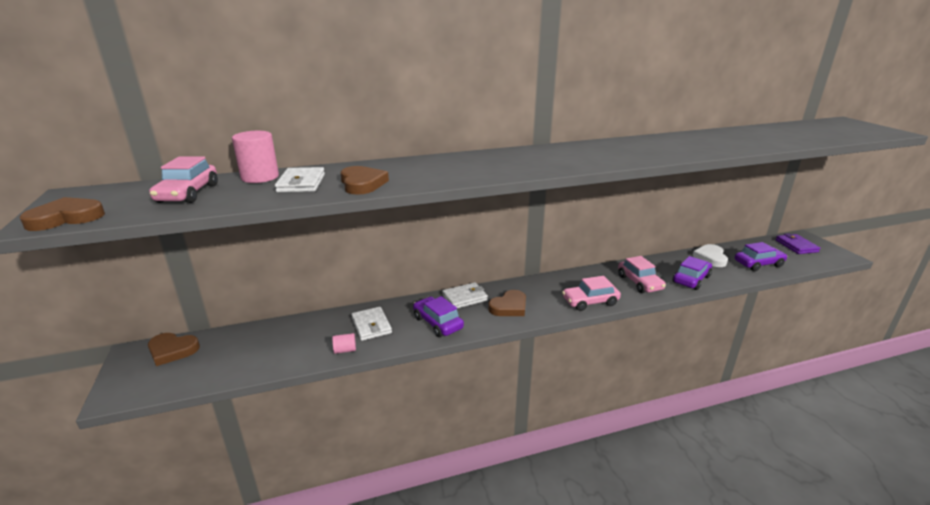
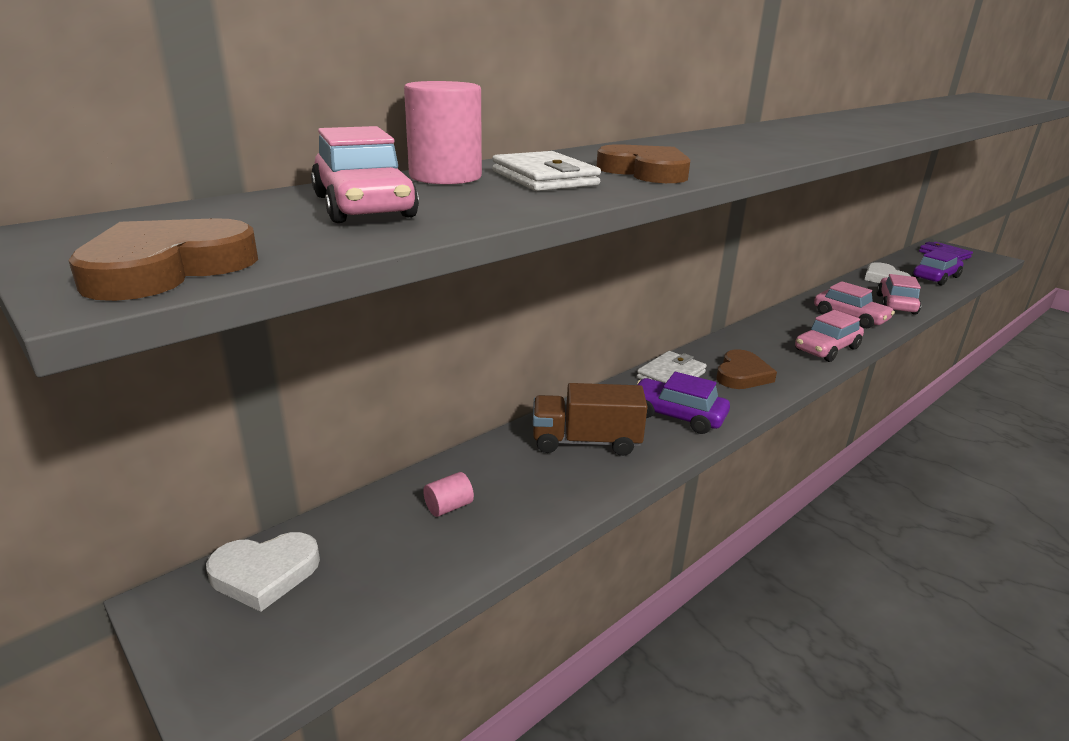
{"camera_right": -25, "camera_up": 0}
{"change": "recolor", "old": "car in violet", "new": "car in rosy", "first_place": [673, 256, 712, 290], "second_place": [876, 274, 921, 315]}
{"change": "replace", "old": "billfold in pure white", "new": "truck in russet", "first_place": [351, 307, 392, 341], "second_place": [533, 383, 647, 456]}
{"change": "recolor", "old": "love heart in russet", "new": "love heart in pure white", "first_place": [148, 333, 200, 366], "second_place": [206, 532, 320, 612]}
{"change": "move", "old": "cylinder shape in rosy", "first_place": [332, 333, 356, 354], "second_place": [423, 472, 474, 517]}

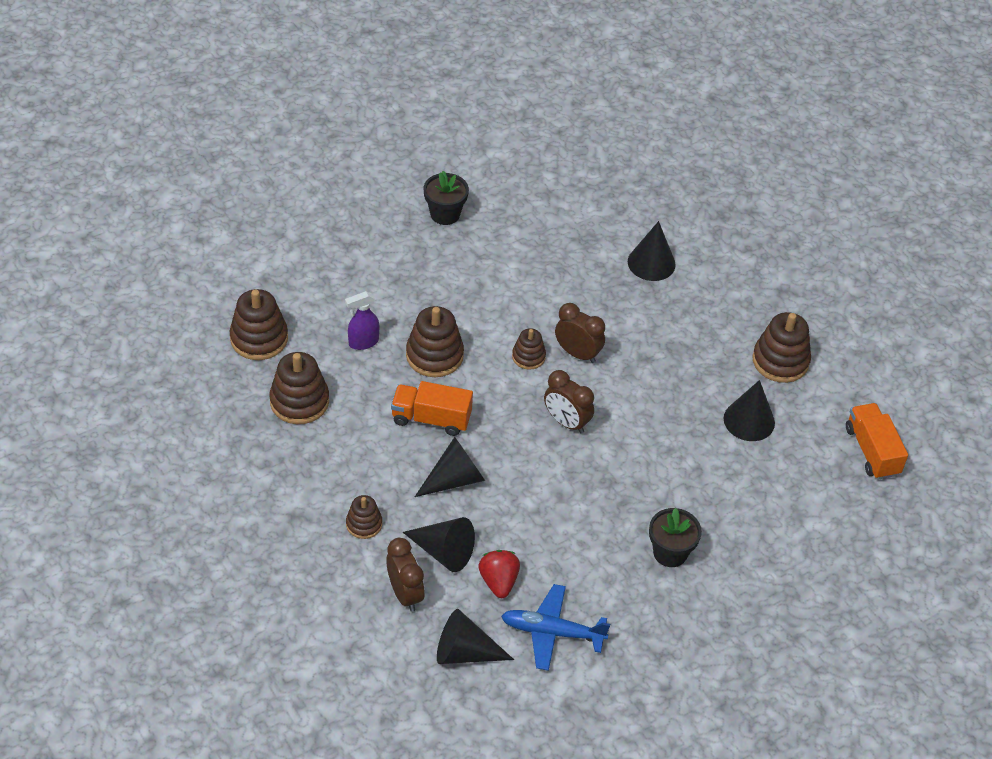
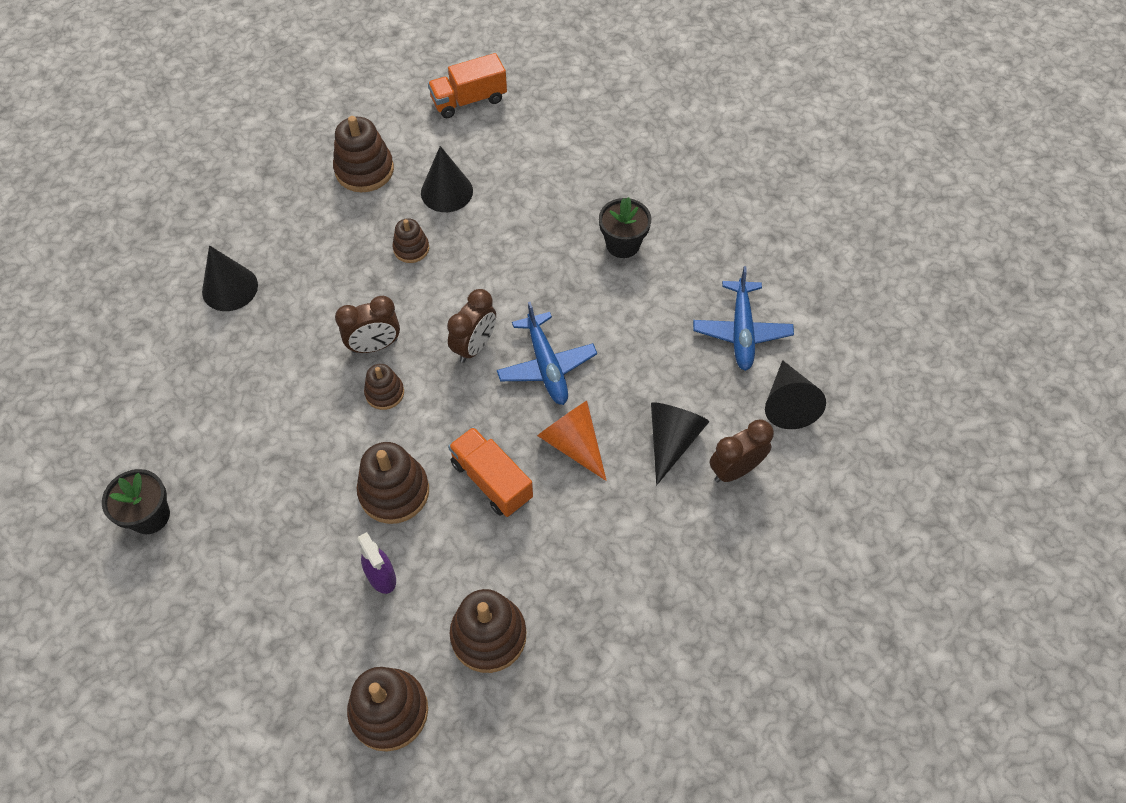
{"camera_right": -95, "camera_up": 10}
{"change": "rotate", "old": "alarm clock in russet", "first_place": [555, 303, 605, 363], "second_place": [335, 296, 400, 353], "degrees": -135}
{"change": "rotate", "old": "truck in orange-coloured", "first_place": [391, 381, 473, 436], "second_place": [448, 427, 533, 517], "degrees": 135}
{"change": "recolor", "old": "cone shape in ebony", "new": "cone shape in orange-coloured", "first_place": [415, 437, 485, 497], "second_place": [537, 401, 607, 481]}
{"change": "move", "old": "stacking toy in russet", "first_place": [346, 495, 382, 539], "second_place": [392, 218, 429, 263]}
{"change": "delete", "old": "toy strawberry in scarlet", "first_place": [478, 550, 520, 598]}
{"change": "insert", "new": "toy plane in blue", "second_place": [497, 302, 597, 405]}

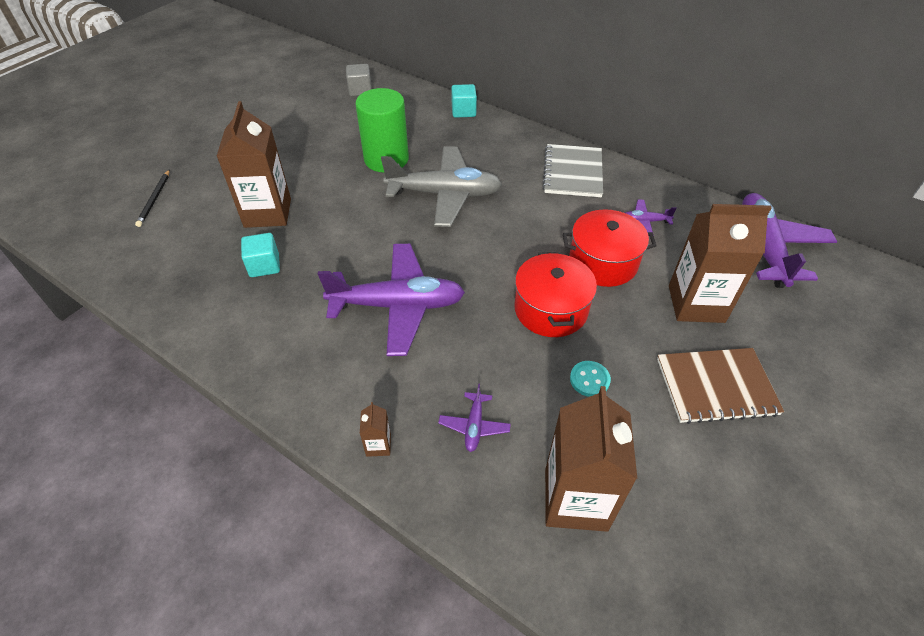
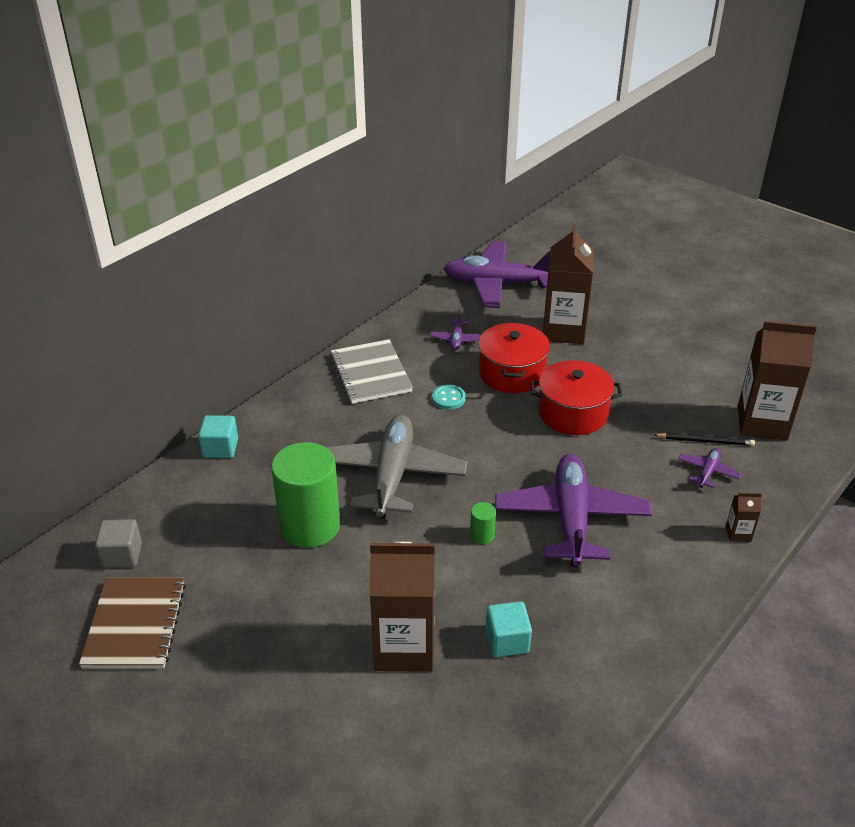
{"camera_right": -85, "camera_up": -10}
{"change": "rotate", "old": "notepad in ash-grey", "first_place": [542, 144, 603, 197], "second_place": [330, 339, 413, 404], "degrees": 60}
{"change": "move", "old": "pencil in ebony", "first_place": [135, 170, 169, 227], "second_place": [654, 433, 755, 446]}
{"change": "move", "old": "notepad in russet", "first_place": [657, 348, 784, 424], "second_place": [79, 578, 186, 668]}
{"change": "move", "old": "shirt button in teal", "first_place": [570, 361, 611, 397], "second_place": [432, 385, 466, 410]}
{"change": "rotate", "old": "toy plane in violet", "first_place": [438, 383, 511, 452], "second_place": [678, 448, 741, 488], "degrees": -75}
{"change": "insert", "new": "cylinder shape in leaf-green", "second_place": [470, 502, 496, 544]}

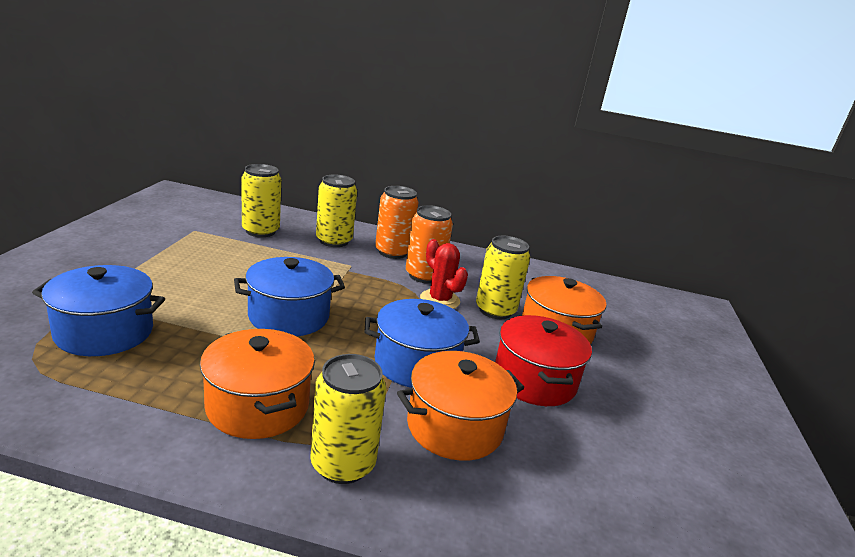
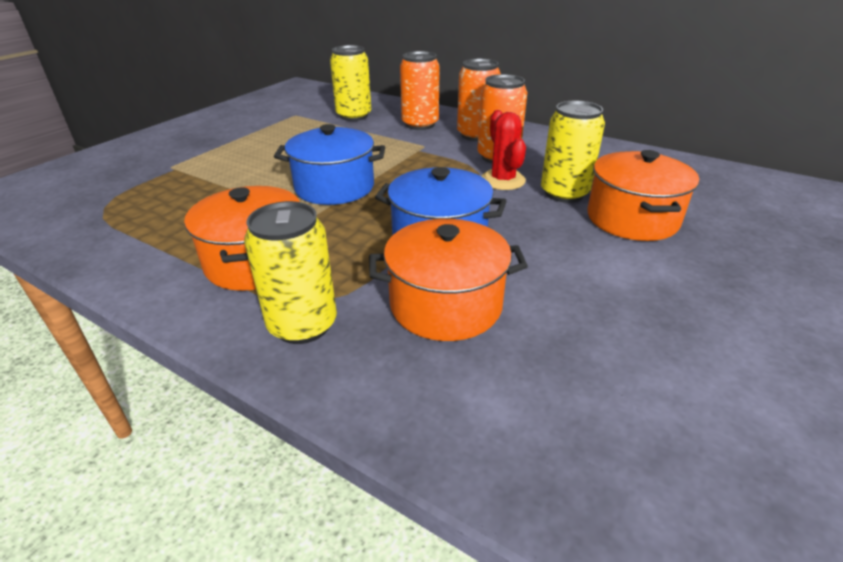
{"camera_right": 25, "camera_up": 10}
{"change": "recolor", "old": "can in bright yellow", "new": "can in orange-coloured", "first_place": [316, 174, 357, 247], "second_place": [400, 51, 440, 130]}
{"change": "delete", "old": "stockpot in blue", "first_place": [32, 265, 165, 356]}
{"change": "delete", "old": "stockpot in scarlet", "first_place": [495, 315, 592, 406]}

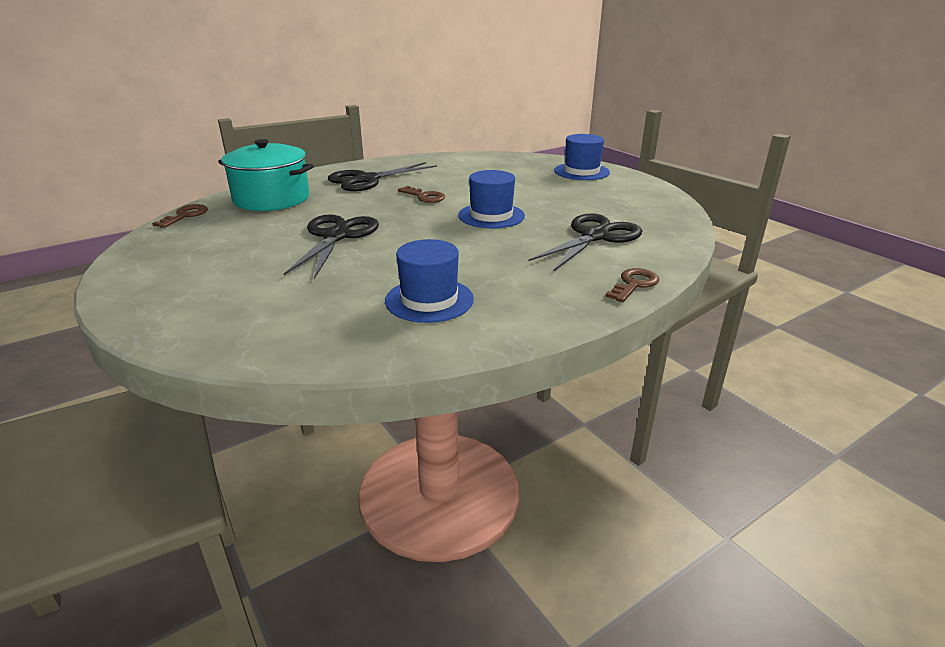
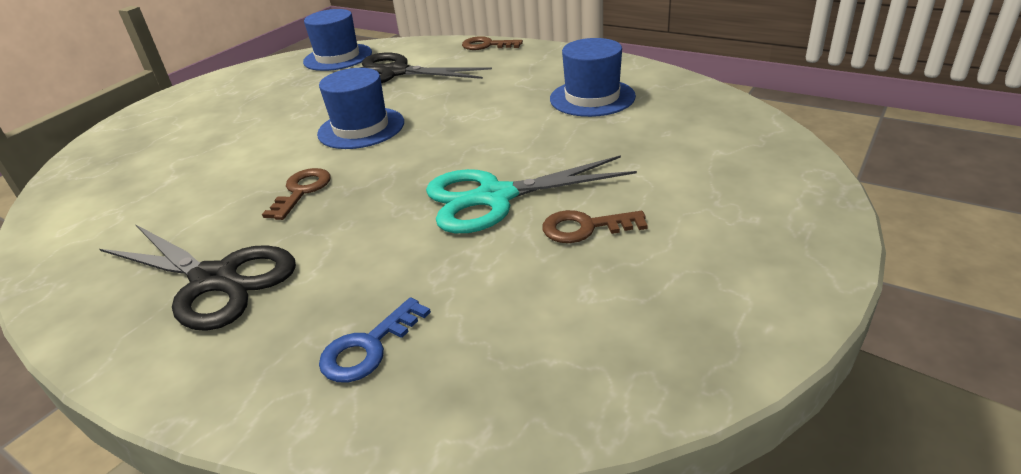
{"camera_right": -110, "camera_up": 5}
{"change": "move", "old": "top hat in blue", "first_place": [554, 134, 610, 180], "second_place": [303, 9, 372, 71]}
{"change": "replace", "old": "stockpot in teal", "new": "latchkey in blue", "first_place": [218, 139, 314, 211], "second_place": [319, 297, 431, 382]}
{"change": "move", "old": "latchkey in russet", "first_place": [152, 204, 208, 228], "second_place": [543, 210, 648, 243]}
{"change": "recolor", "old": "shears in ebony", "new": "shears in teal", "first_place": [284, 214, 379, 279], "second_place": [426, 155, 637, 233]}

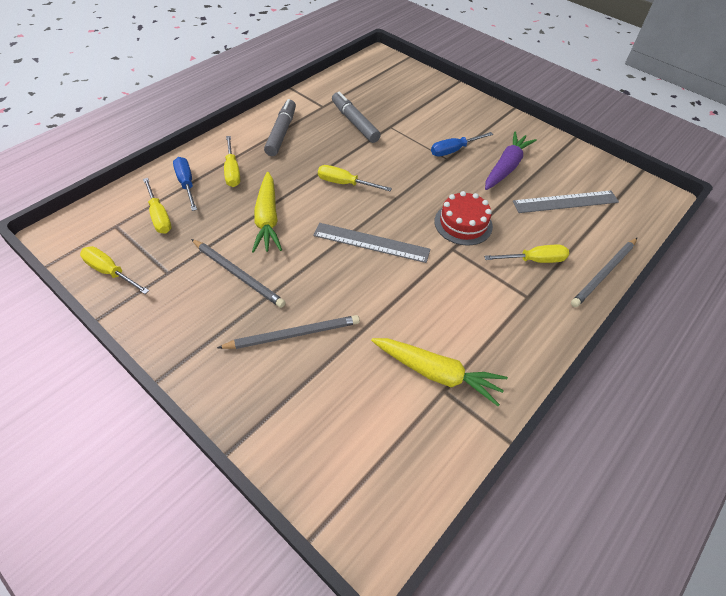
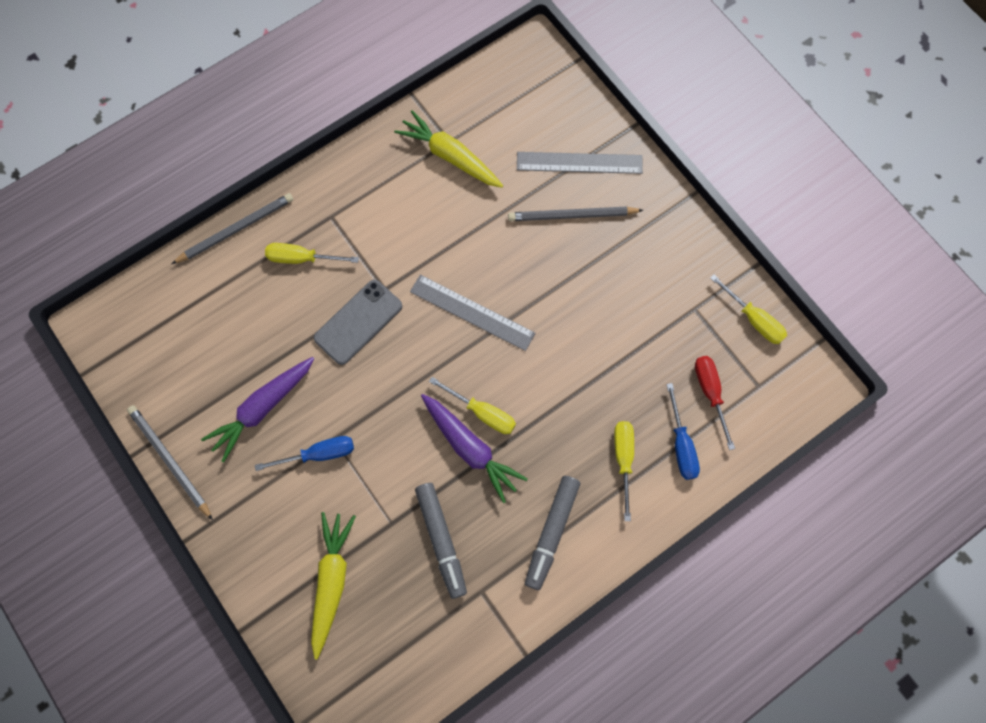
{"camera_right": -165, "camera_up": 20}
{"change": "move", "old": "root vegetable in bright yellow", "first_place": [252, 172, 282, 253], "second_place": [311, 512, 356, 660]}
{"change": "recolor", "old": "screwdriver in bright yellow", "new": "screwdriver in scarlet", "first_place": [143, 178, 172, 234], "second_place": [695, 356, 735, 450]}
{"change": "move", "old": "measuring stick in ash-grey", "first_place": [513, 190, 619, 213], "second_place": [517, 152, 643, 174]}
{"change": "replace", "old": "cake in scarlet", "new": "smartphone in ash-grey", "first_place": [434, 191, 493, 246], "second_place": [314, 280, 402, 365]}
{"change": "move", "old": "pencil in ash-grey", "first_place": [191, 239, 285, 308], "second_place": [127, 405, 213, 520]}
{"change": "insert", "new": "root vegetable in violet", "second_place": [421, 394, 528, 503]}

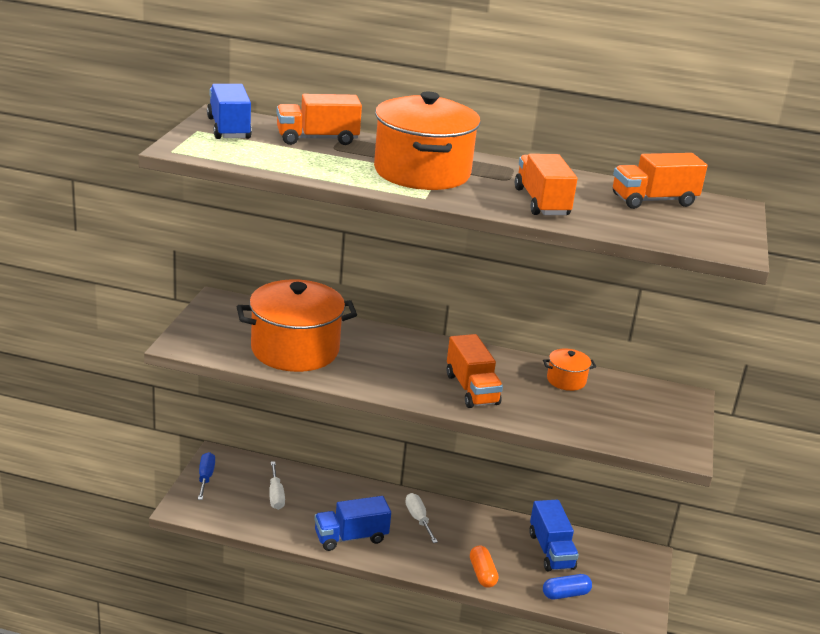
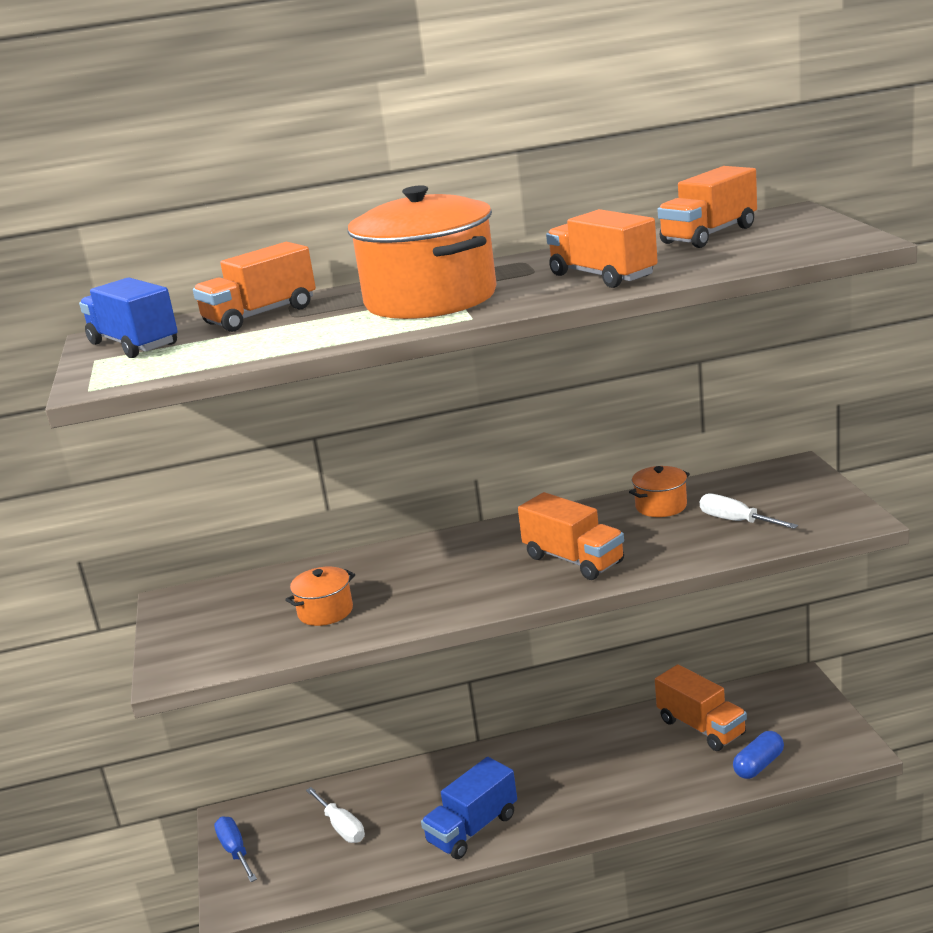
{"camera_right": -20, "camera_up": -5}
{"change": "resize", "old": "stockpot in orange-coloured", "first_place": [237, 279, 357, 372], "second_place": [285, 567, 355, 626], "factor": 0.45}
{"change": "move", "old": "screwdriver in pure white", "first_place": [405, 493, 438, 543], "second_place": [700, 493, 798, 529]}
{"change": "recolor", "old": "truck in blue", "new": "truck in orange-coloured", "first_place": [529, 500, 579, 572], "second_place": [655, 664, 747, 751]}
{"change": "delete", "old": "capsule in orange-coloured", "first_place": [470, 546, 498, 588]}

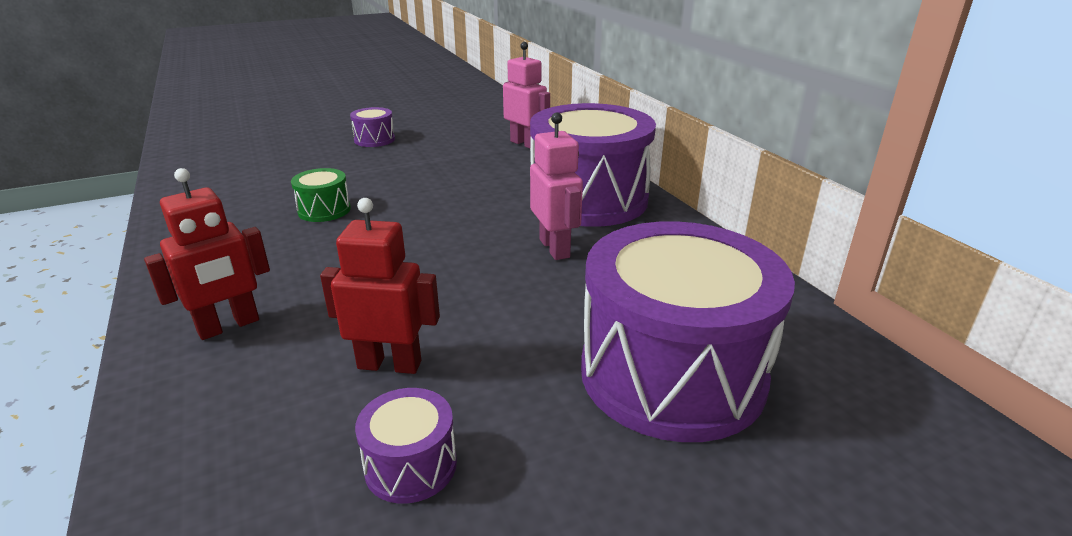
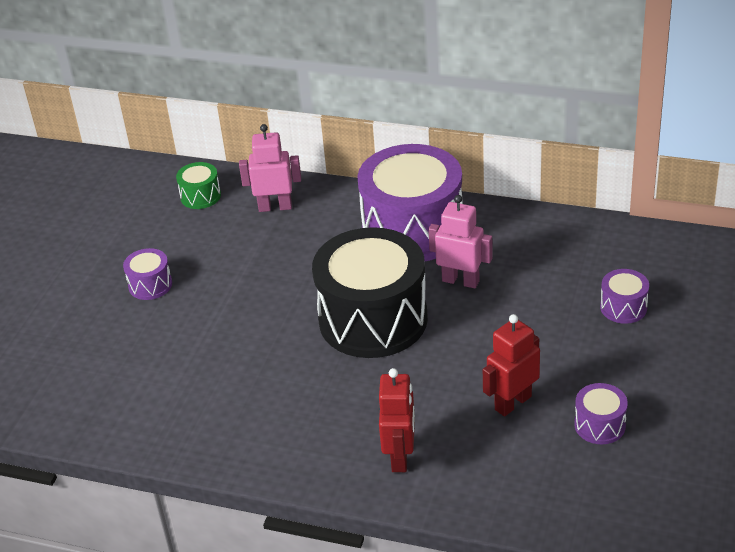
{"camera_right": -45, "camera_up": 10}
{"change": "move", "old": "toy drum in leaf-green", "first_place": [291, 168, 351, 222], "second_place": [176, 162, 221, 209]}
{"change": "resize", "old": "toy drum in violet", "first_place": [581, 221, 795, 442], "second_place": [600, 269, 649, 324], "factor": 0.42}
{"change": "insert", "new": "toy drum in ebony", "second_place": [312, 227, 428, 358]}

